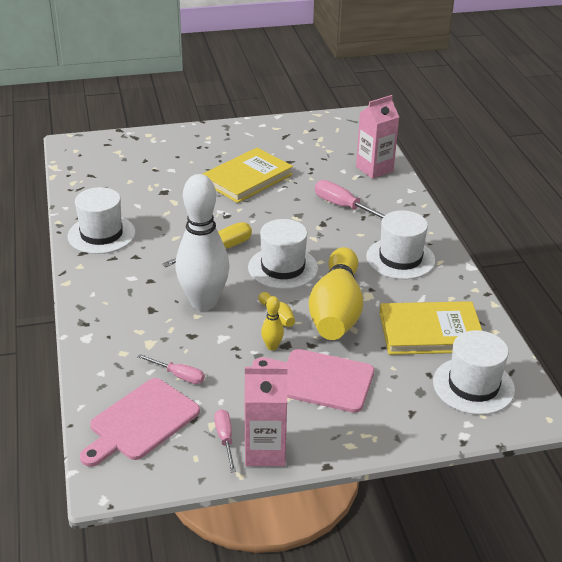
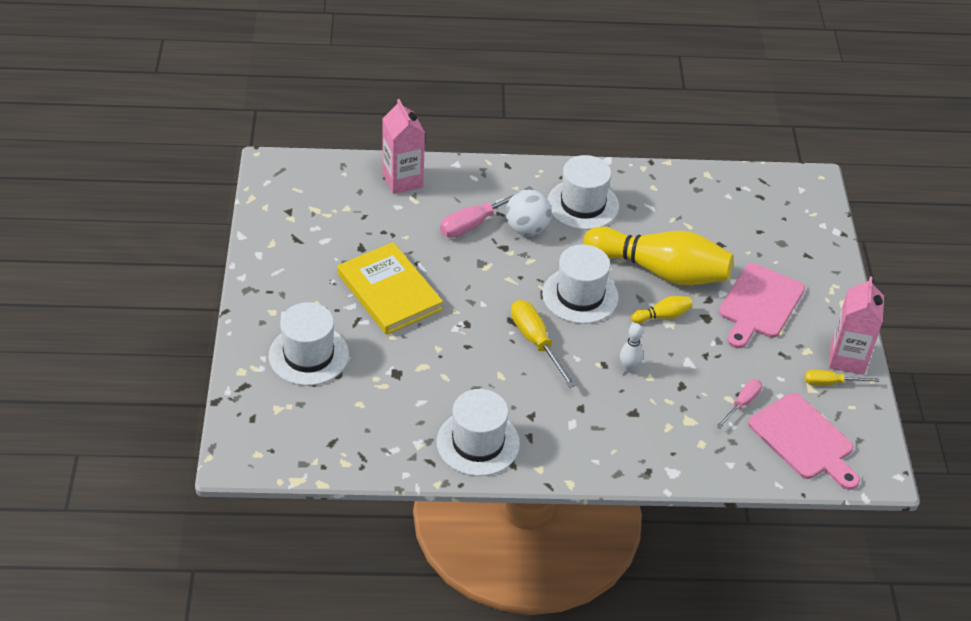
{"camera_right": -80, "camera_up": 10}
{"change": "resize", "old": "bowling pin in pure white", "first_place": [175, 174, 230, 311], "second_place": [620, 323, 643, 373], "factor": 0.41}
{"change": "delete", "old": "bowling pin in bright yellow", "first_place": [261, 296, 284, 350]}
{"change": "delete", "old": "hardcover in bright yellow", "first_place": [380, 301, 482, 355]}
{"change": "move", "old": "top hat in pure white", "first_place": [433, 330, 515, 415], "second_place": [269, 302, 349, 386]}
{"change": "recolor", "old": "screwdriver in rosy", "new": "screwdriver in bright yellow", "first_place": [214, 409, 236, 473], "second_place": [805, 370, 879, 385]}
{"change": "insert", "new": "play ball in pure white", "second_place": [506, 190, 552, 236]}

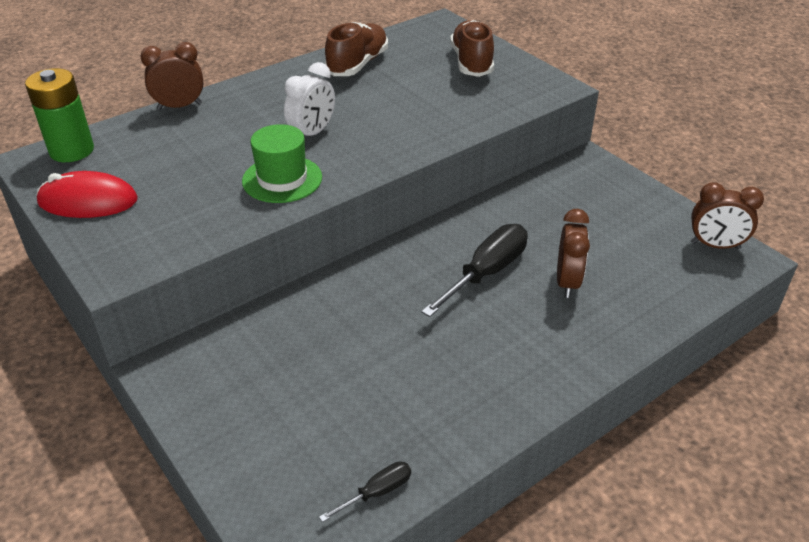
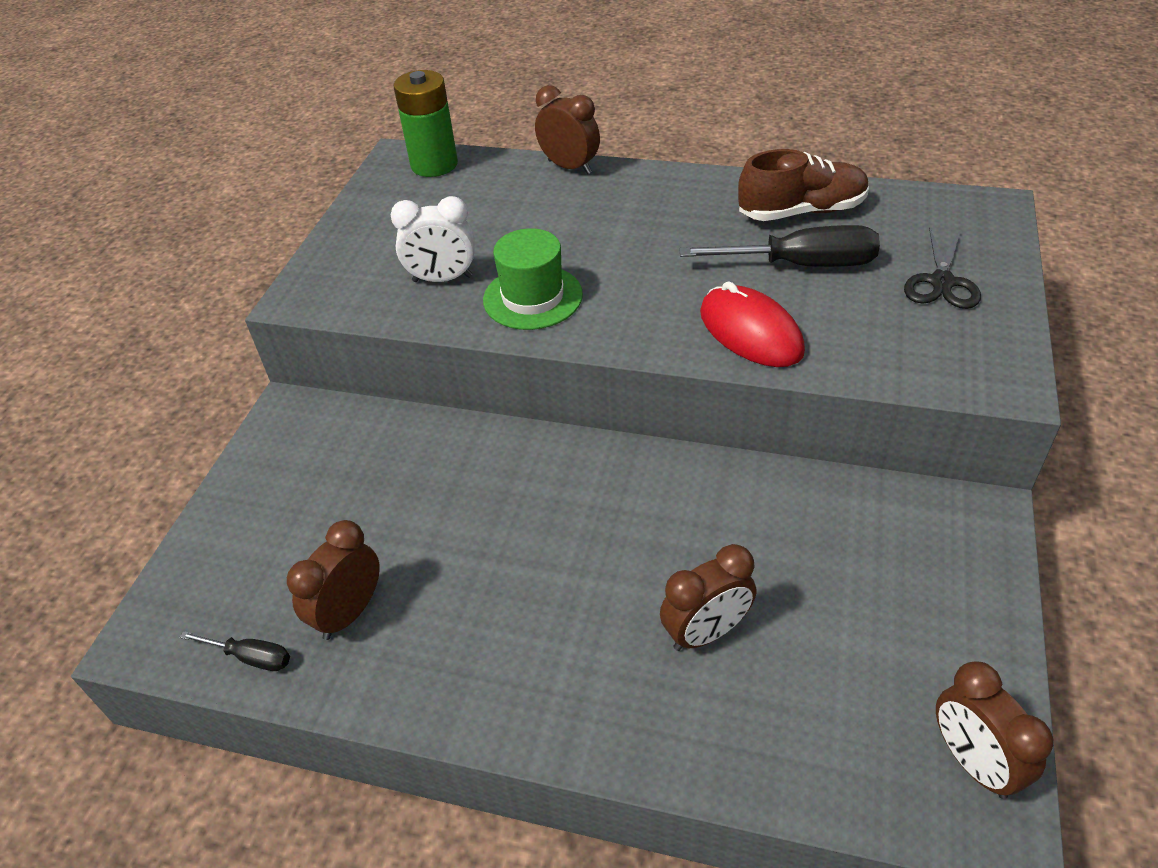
{"camera_right": 55, "camera_up": 5}
{"change": "replace", "old": "lace-up shoe in russet", "new": "shears in ebony", "first_place": [450, 20, 494, 77], "second_place": [904, 227, 981, 309]}
{"change": "move", "old": "alarm clock in pure white", "first_place": [284, 62, 335, 136], "second_place": [390, 196, 475, 282]}
{"change": "move", "old": "mouse in scarlet", "first_place": [37, 171, 138, 218], "second_place": [700, 281, 805, 367]}
{"change": "move", "old": "screwdriver in ebony", "first_place": [421, 224, 528, 317], "second_place": [679, 225, 880, 267]}
{"change": "insert", "new": "alarm clock in russet", "second_place": [287, 520, 380, 640]}

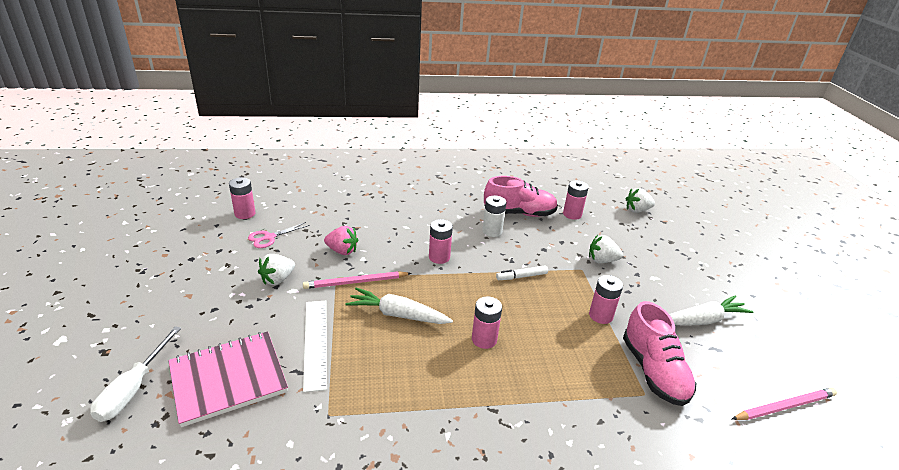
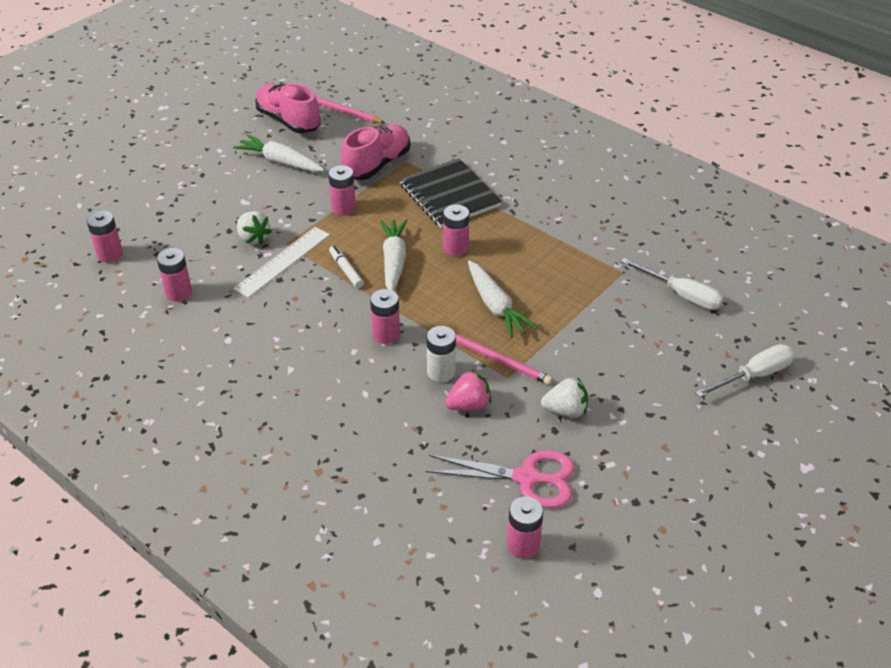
{"camera_right": -130, "camera_up": 10}
{"change": "move", "old": "lace-up shoe in rosy", "first_place": [484, 176, 558, 217], "second_place": [255, 83, 321, 133]}
{"change": "replace", "old": "toy strawberry in pure white", "new": "battery in rosy", "first_place": [626, 188, 655, 213], "second_place": [87, 210, 123, 262]}
{"change": "move", "old": "battery in pure white", "first_place": [482, 196, 506, 237], "second_place": [427, 326, 456, 382]}
{"change": "resize", "old": "shears in rosy", "first_place": [248, 222, 309, 248], "second_place": [426, 450, 575, 508], "factor": 1.66}
{"change": "rotate", "old": "toy strawberry in rosy", "first_place": [324, 226, 358, 255], "second_place": [445, 370, 491, 410], "degrees": 90}
{"change": "rotate", "old": "marker pen in pure white", "first_place": [496, 266, 548, 280], "second_place": [329, 245, 364, 288], "degrees": -150}
{"change": "move", "old": "measuring stick in pure white", "first_place": [303, 301, 327, 392], "second_place": [233, 227, 330, 298]}
{"change": "delete", "old": "notepad in rosy", "first_place": [168, 331, 288, 427]}
{"change": "insert", "new": "notepad in ebony", "second_place": [399, 158, 502, 228]}
{"change": "insert", "new": "root vegetable in pure white", "second_place": [380, 219, 408, 291]}
{"change": "insert", "new": "screwdriver in pure white", "second_place": [621, 258, 724, 310]}

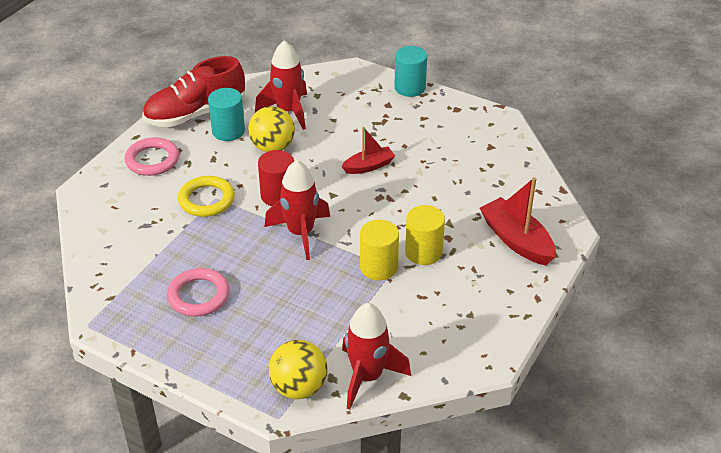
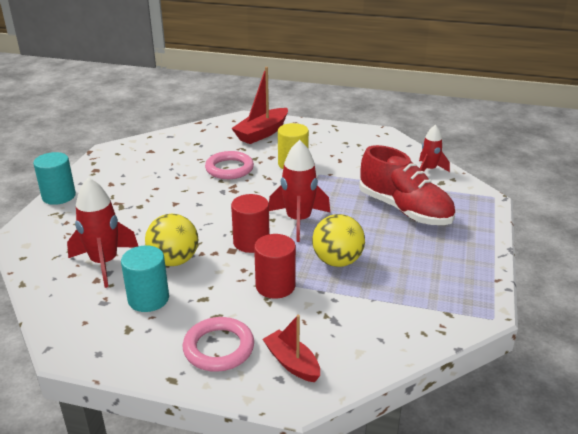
{"camera_right": -105, "camera_up": -10}
{"change": "move", "old": "lace-up shoe in scarlet", "first_place": [142, 56, 245, 127], "second_place": [359, 145, 455, 225]}
{"change": "move", "old": "toy boat in scarlet", "first_place": [341, 127, 395, 174], "second_place": [263, 315, 320, 382]}
{"change": "replace", "old": "torus in bright yellow", "new": "cylinder shape in scarlet", "first_place": [178, 176, 235, 217], "second_place": [254, 234, 296, 299]}
{"change": "delete", "old": "cylinder shape in bright yellow", "first_place": [360, 220, 399, 280]}
{"change": "move", "old": "torus in rosy", "first_place": [167, 268, 230, 317], "second_place": [205, 151, 254, 179]}
{"change": "resize", "old": "rocket in scarlet", "first_place": [342, 303, 411, 410], "second_place": [419, 125, 450, 172], "factor": 0.63}
{"change": "move", "old": "play ball in bright yellow", "first_place": [268, 340, 328, 399], "second_place": [312, 214, 365, 267]}

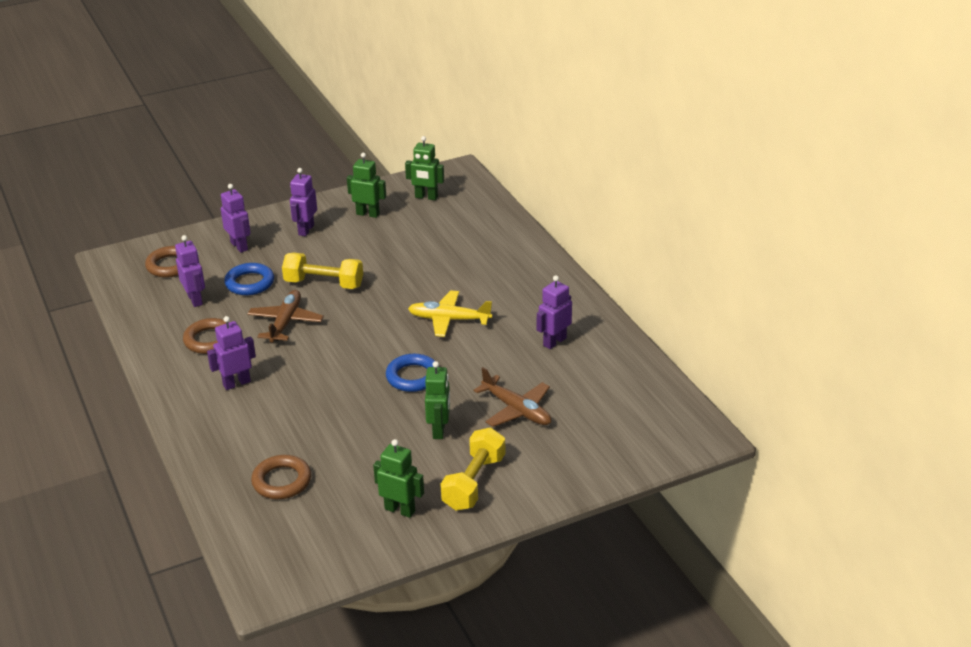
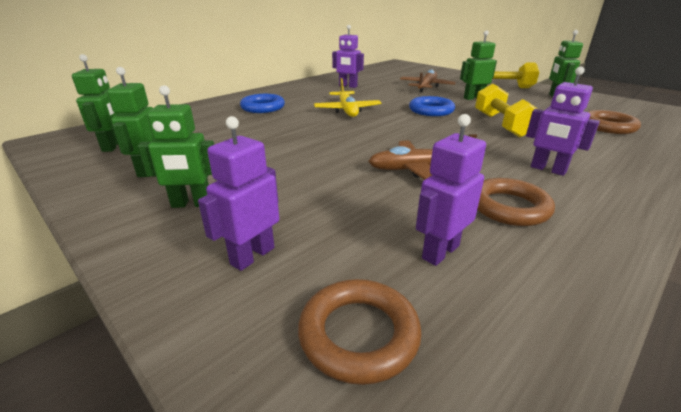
{"camera_right": -110, "camera_up": -5}
{"change": "recolor", "old": "robot in violet", "new": "robot in leaf-green", "first_place": [290, 168, 317, 236], "second_place": [138, 85, 214, 208]}
{"change": "move", "old": "hand weight in bright yellow", "first_place": [282, 252, 363, 289], "second_place": [475, 83, 538, 138]}
{"change": "move", "old": "torus in blue", "first_place": [224, 263, 274, 295], "second_place": [240, 94, 285, 113]}

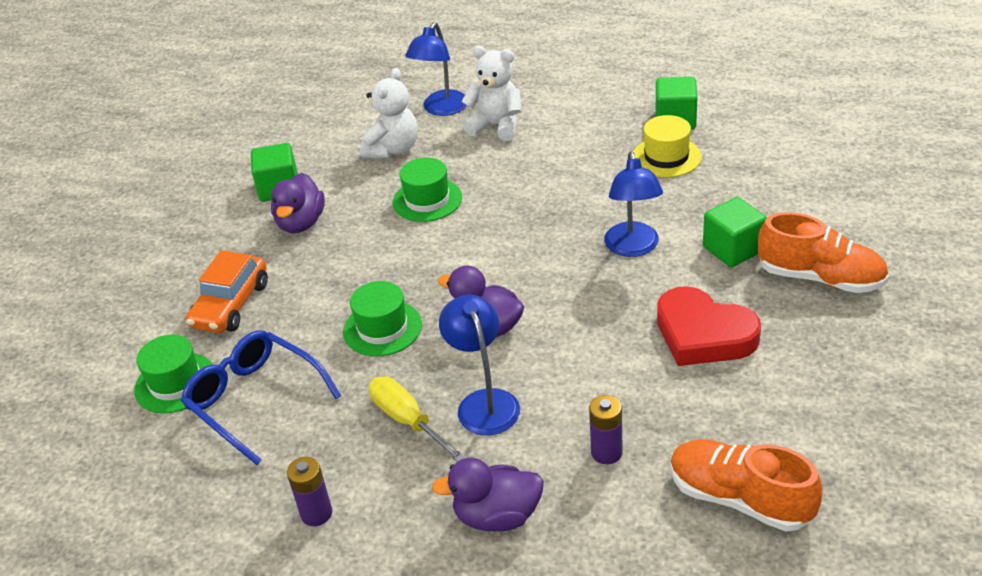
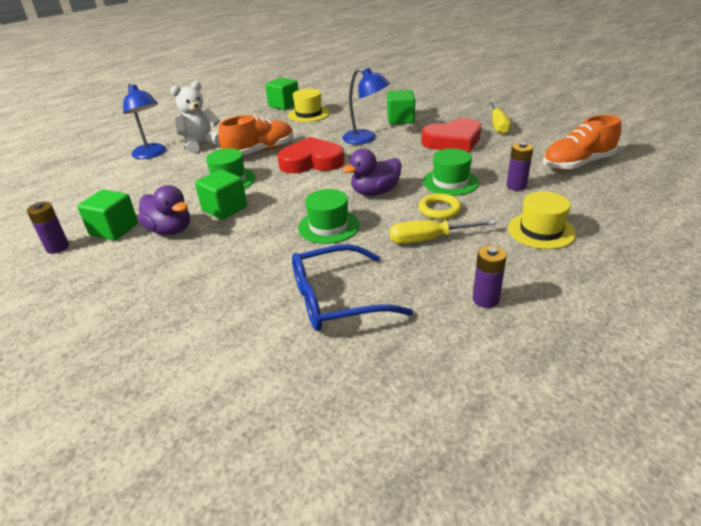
{"camera_right": -60, "camera_up": -5}
{"change": "delete", "old": "stuffed bear in pure white", "first_place": [360, 68, 418, 158]}
{"change": "move", "old": "lace-up shoe in orange-coloured", "first_place": [758, 212, 889, 293], "second_place": [218, 115, 294, 155]}
{"change": "delete", "old": "car in orange-coloured", "first_place": [186, 250, 268, 333]}
{"change": "replace", "old": "reading lamp in blue", "new": "torus in bright yellow", "first_place": [439, 295, 520, 435], "second_place": [418, 193, 462, 220]}
{"change": "move", "old": "top hat in leaf-green", "first_place": [134, 335, 213, 413], "second_place": [423, 148, 479, 196]}
{"change": "replace", "old": "toy duck in violet", "new": "top hat in bright yellow", "first_place": [432, 458, 544, 532], "second_place": [508, 191, 576, 249]}
{"change": "insert", "new": "screwdriver in bright yellow", "second_place": [489, 101, 511, 134]}
{"change": "insert", "new": "love heart in scarlet", "second_place": [277, 137, 345, 173]}
{"change": "insert", "new": "block in leaf-green", "second_place": [195, 169, 247, 220]}
{"change": "insert", "new": "battery in violet", "second_place": [27, 202, 69, 254]}

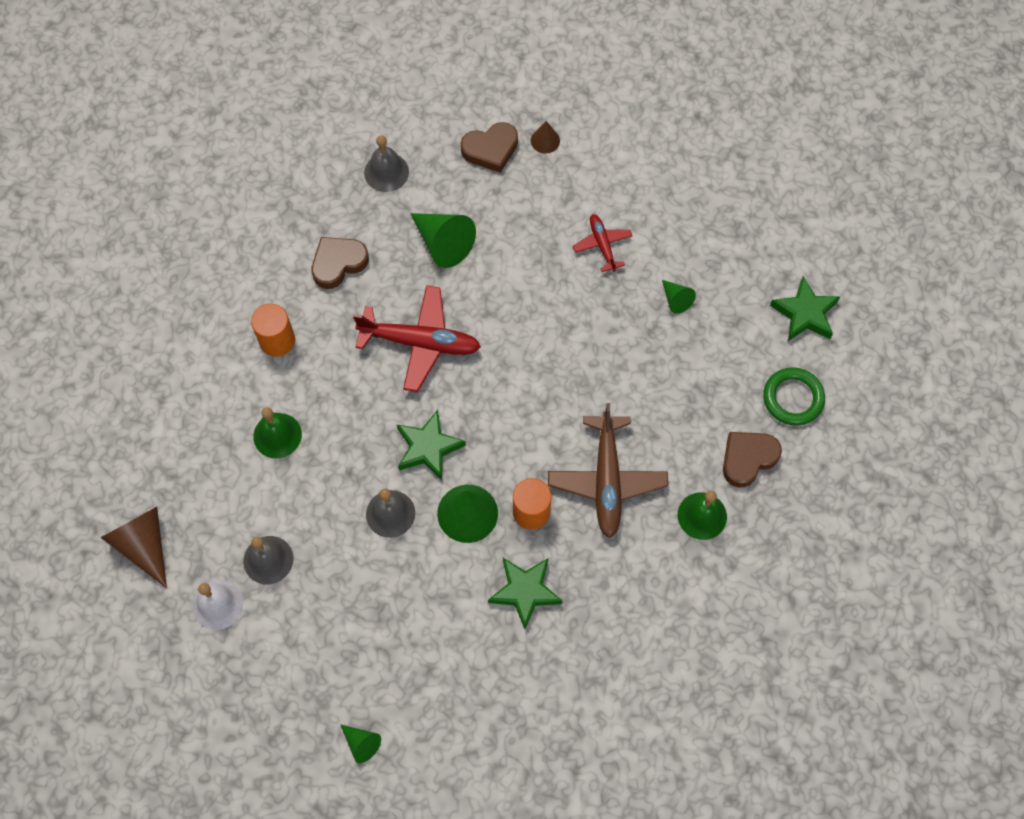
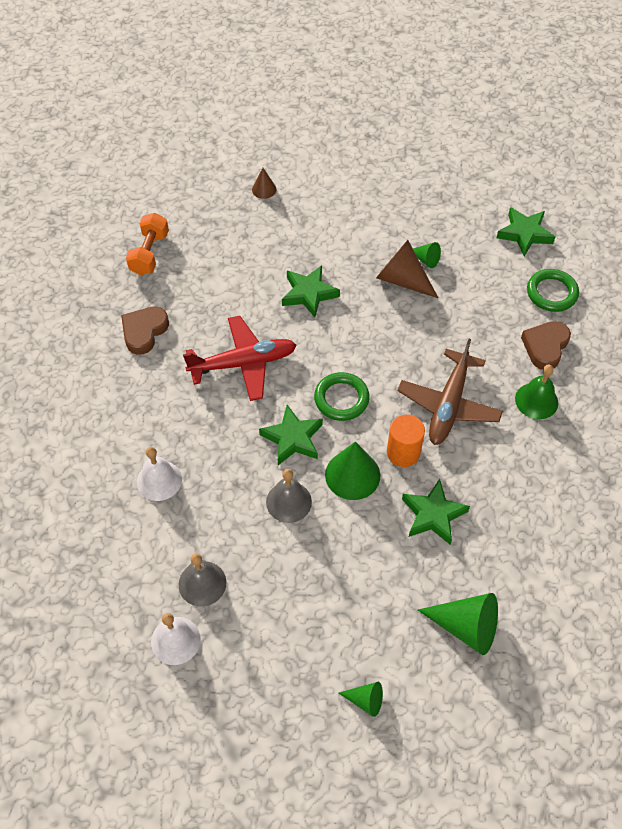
{"camera_right": -25, "camera_up": -10}
{"change": "delete", "old": "love heart in russet", "first_place": [461, 122, 518, 173]}
{"change": "replace", "old": "bell in ash-grey", "new": "hand weight in orange-coloured", "first_place": [364, 135, 409, 192], "second_place": [126, 213, 169, 275]}
{"change": "move", "old": "cone shape in leaf-green", "first_place": [411, 213, 476, 268], "second_place": [418, 593, 498, 655]}
{"change": "delete", "old": "toy plane in scarlet", "first_place": [573, 214, 632, 272]}
{"change": "delete", "old": "cylinder shape in orange-coloured", "first_place": [251, 304, 295, 357]}
{"change": "rotate", "old": "toy plane in russet", "first_place": [548, 403, 668, 538], "second_place": [397, 339, 503, 445], "degrees": 45}
{"change": "recolor", "old": "bell in leaf-green", "new": "bell in pure white", "first_place": [253, 407, 302, 458], "second_place": [137, 447, 182, 501]}
{"change": "move", "old": "cone shape in russet", "first_place": [100, 507, 167, 588], "second_place": [376, 240, 438, 298]}
{"change": "insert", "new": "star in leaf-green", "second_place": [282, 265, 340, 318]}
{"change": "insert", "new": "torus in leaf-green", "second_place": [314, 372, 370, 421]}

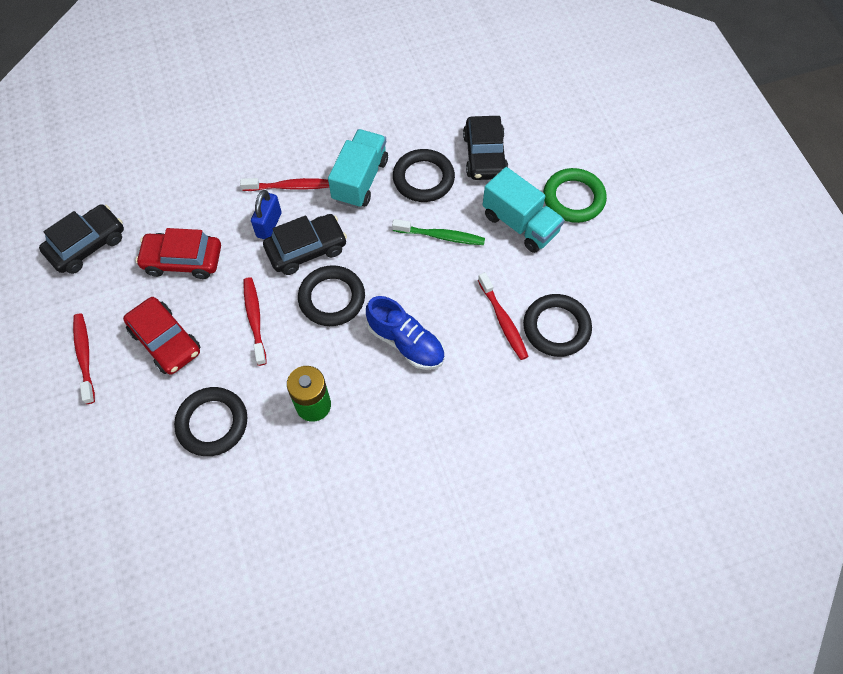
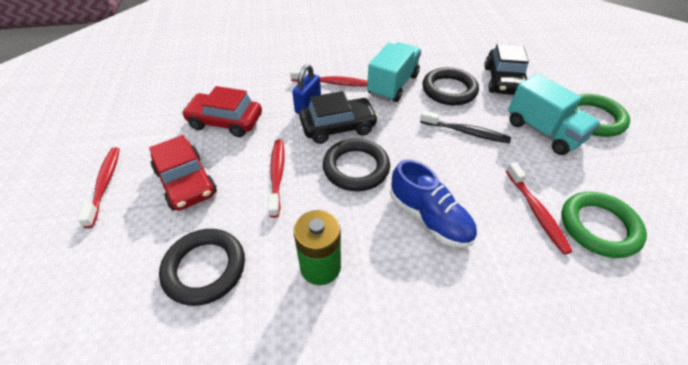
{"camera_right": 10, "camera_up": -15}
{"change": "delete", "old": "car in ebony", "first_place": [39, 204, 124, 274]}
{"change": "recolor", "old": "dental brush in leaf-green", "new": "dental brush in ebony", "first_place": [392, 219, 485, 245], "second_place": [420, 110, 511, 143]}
{"change": "recolor", "old": "torus in ebony", "new": "torus in leaf-green", "first_place": [523, 294, 592, 357], "second_place": [562, 192, 647, 258]}

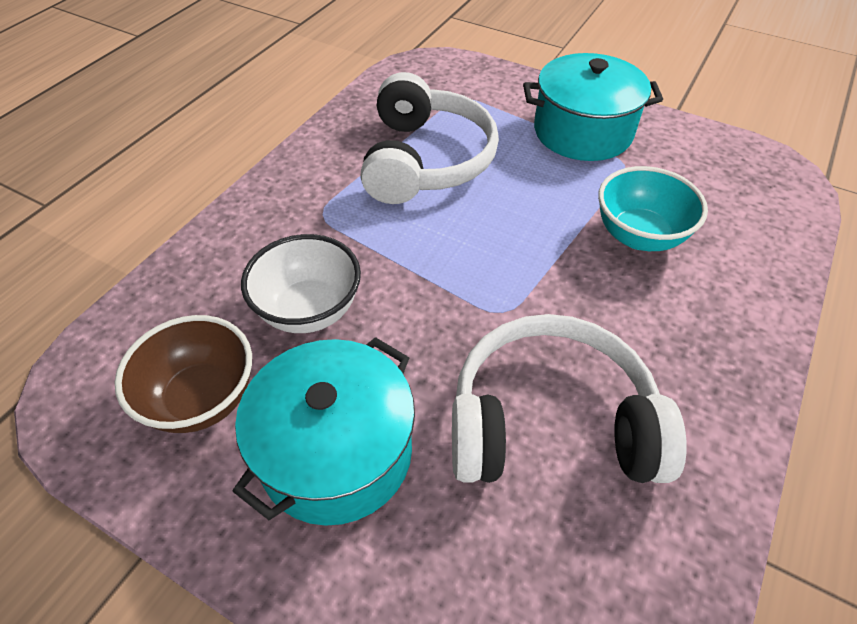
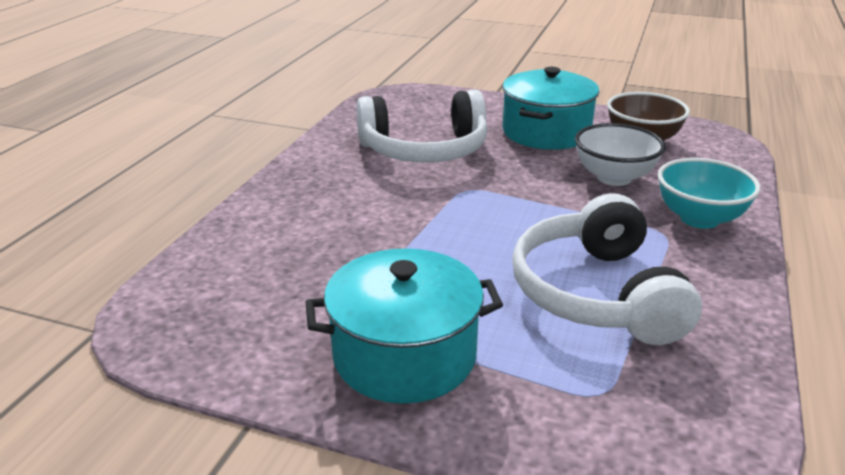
{"camera_right": 170, "camera_up": -20}
{"change": "move", "old": "bowl in teal", "first_place": [598, 166, 708, 251], "second_place": [658, 158, 761, 229]}

